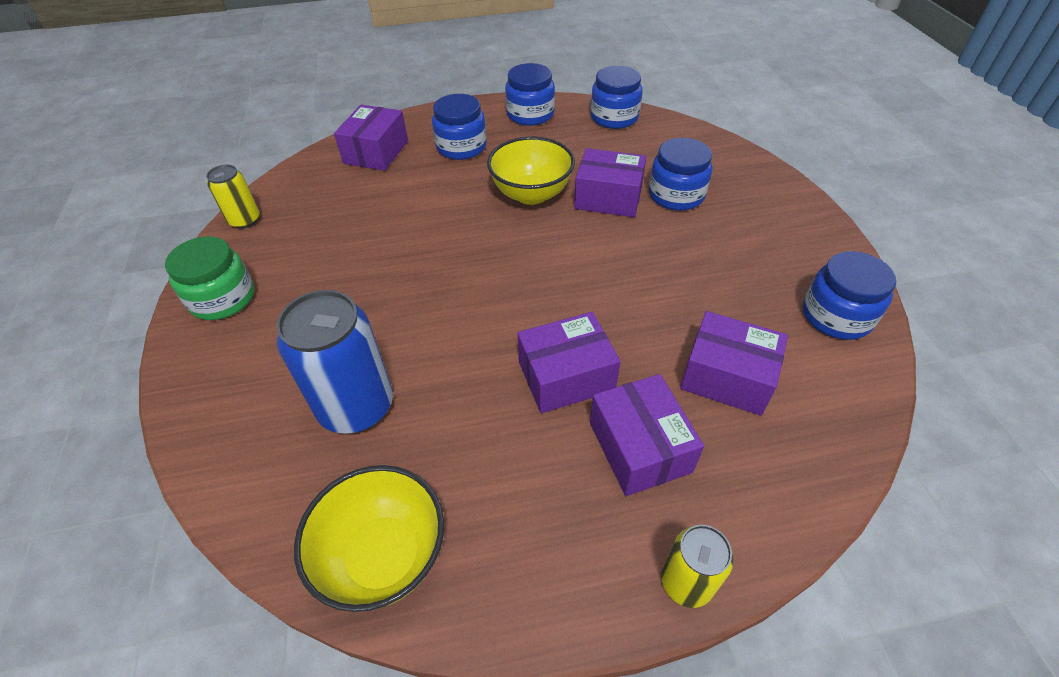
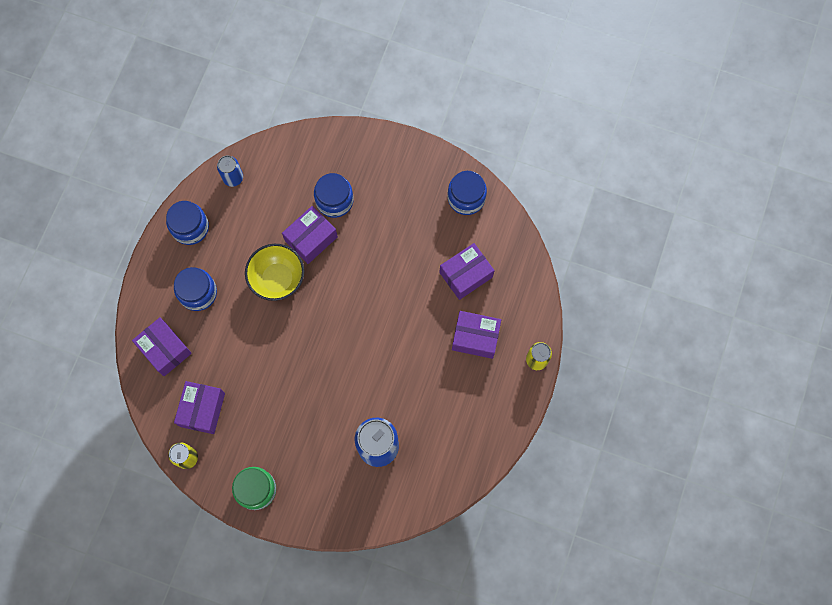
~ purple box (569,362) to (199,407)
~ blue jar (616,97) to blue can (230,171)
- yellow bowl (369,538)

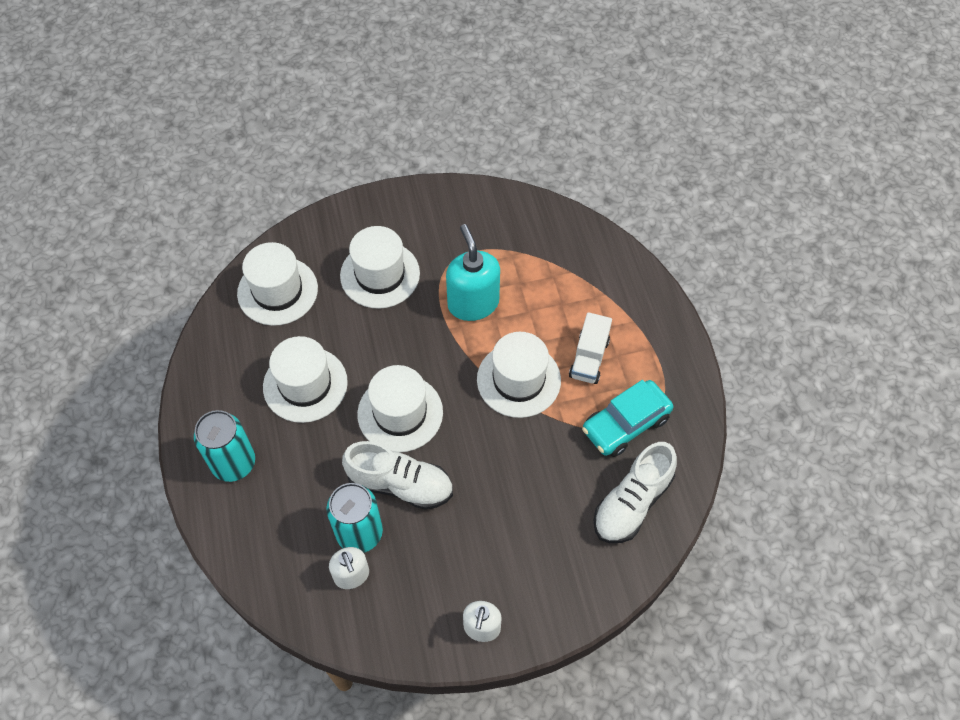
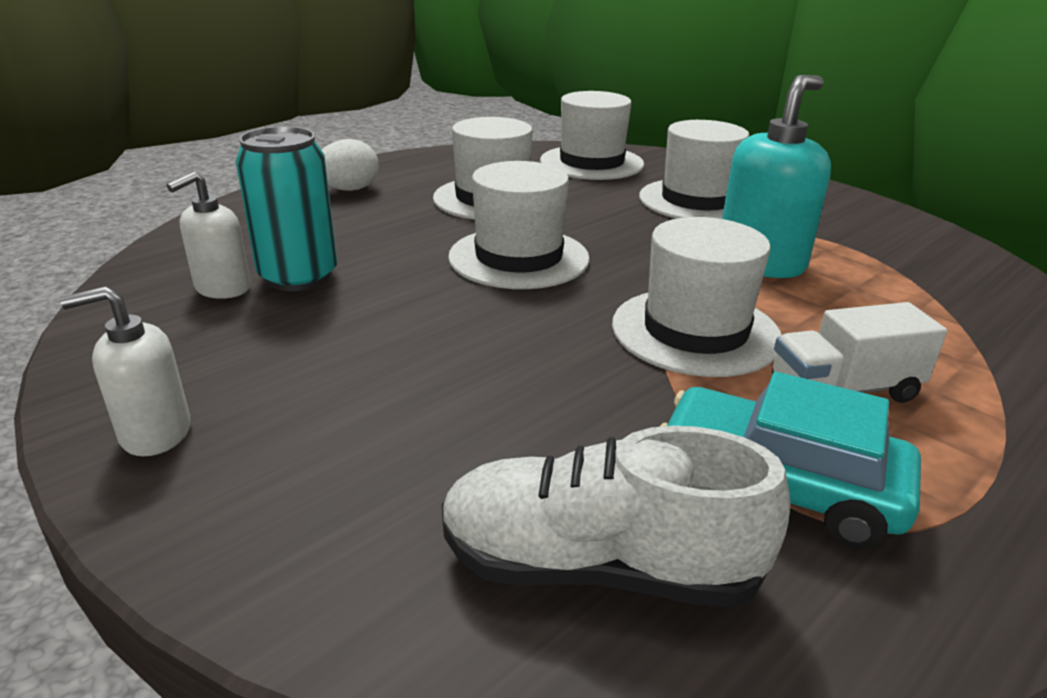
~ turquoise can (224,446) to white egg (350,165)
- white shoe (397,475)

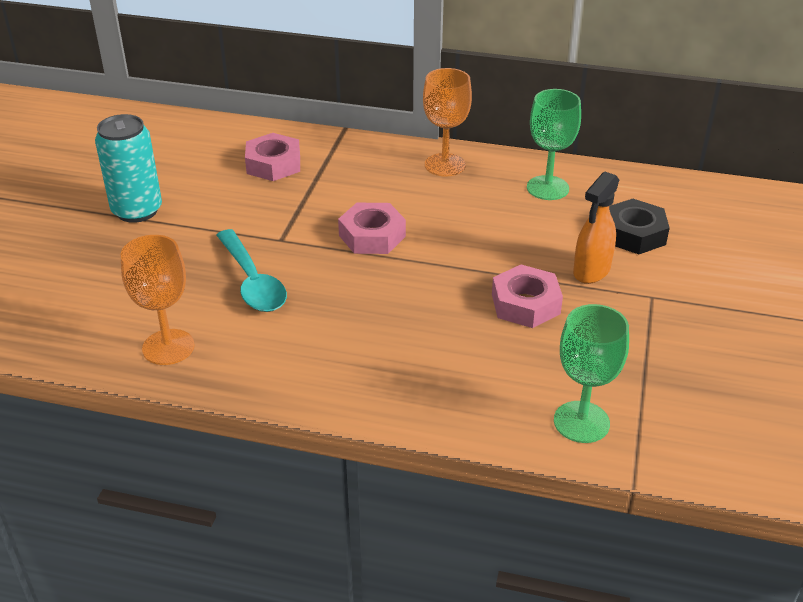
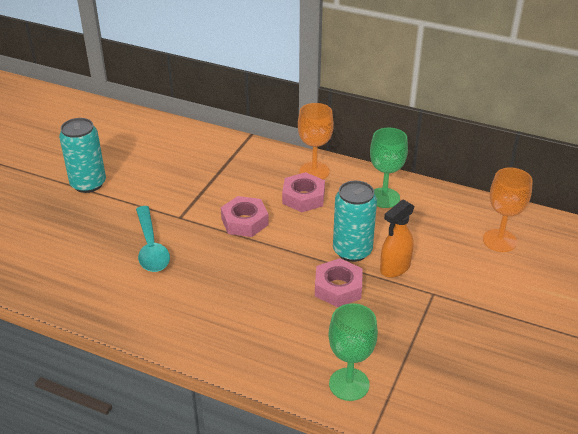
~ pink nut (272,157) to (303,192)
+ turquoise can (355,221)
~ orange goblet (158,300) to (508,209)
- black nut (639,226)

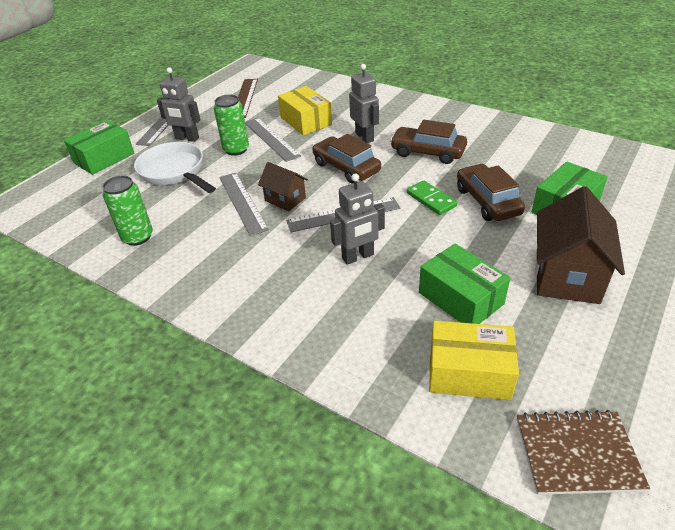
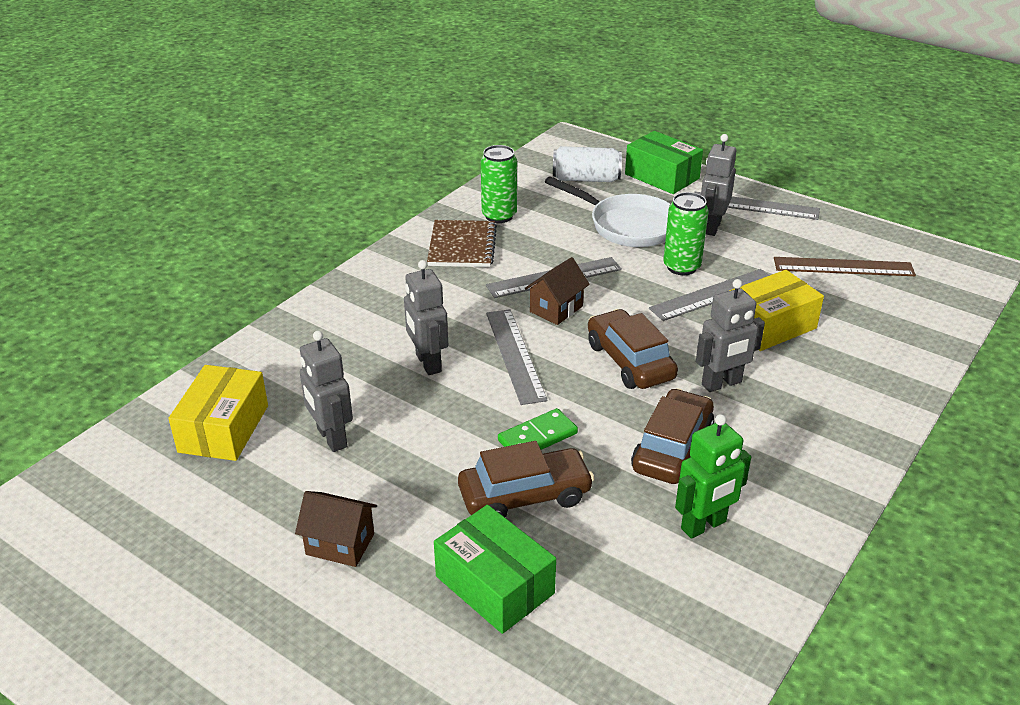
~ brown house (580,245) = (336,529) x0.56
~ green box (464,283) to grey robot (326,391)
~ brown notebook (583,452) to (462,243)
~ white pan (175,167) = (607,211) 75 degrees clockwise
+ white can (587,164)
~ brown car (346,158) = (633,349) 75 degrees counterclockwise
+ green robot (713,476)

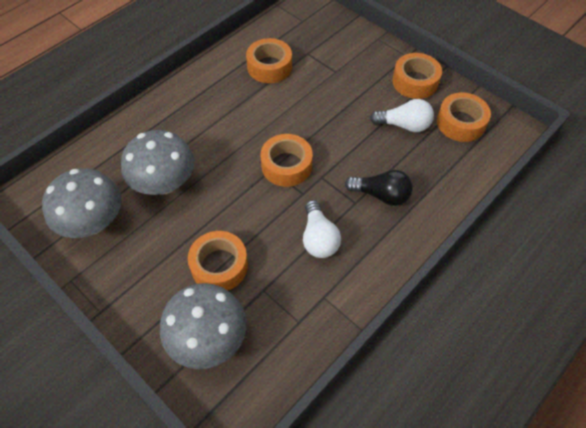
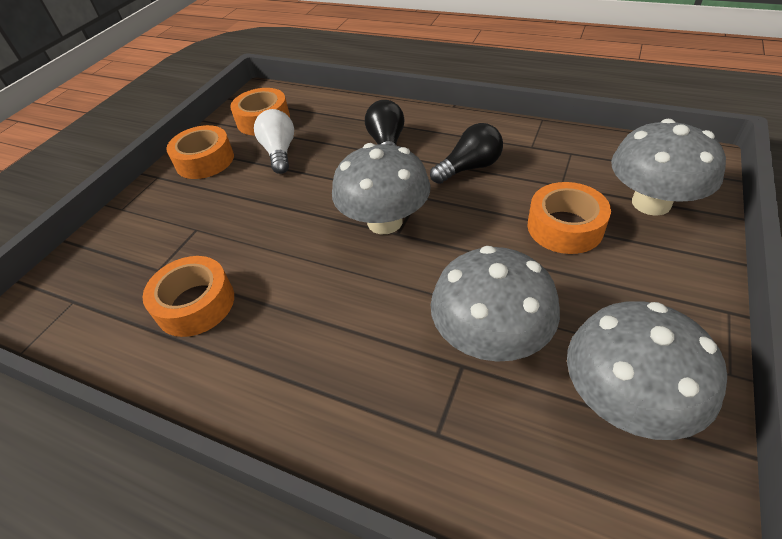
~ orange tape (287,160) to grey mushroom (381,188)
~ white light bulb (322,229) to black light bulb (466,153)

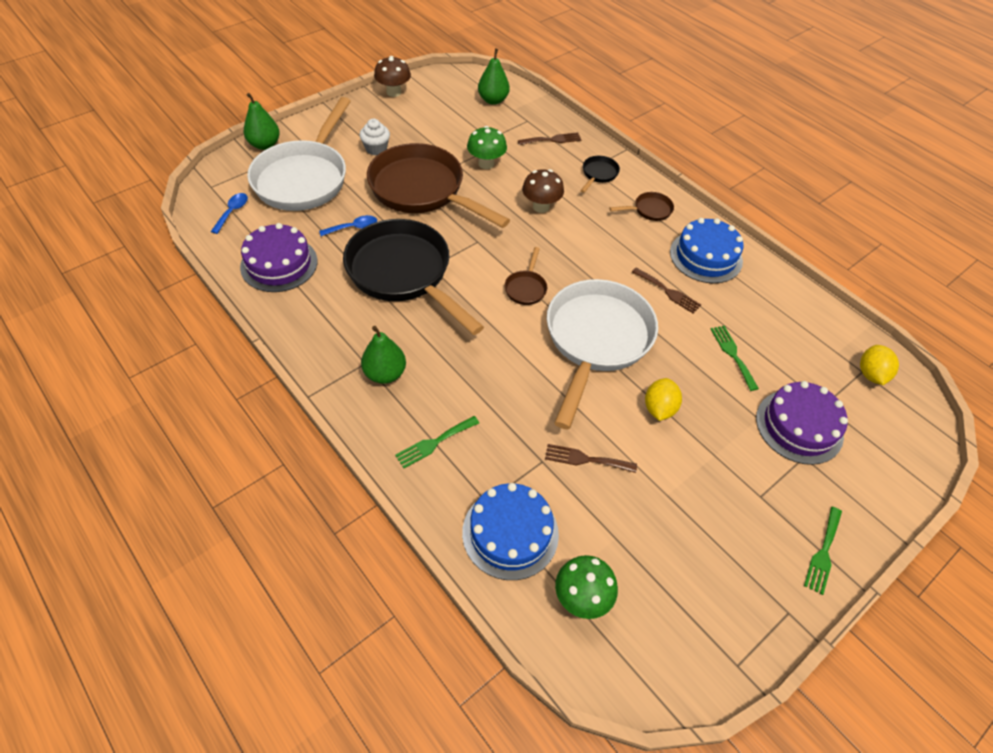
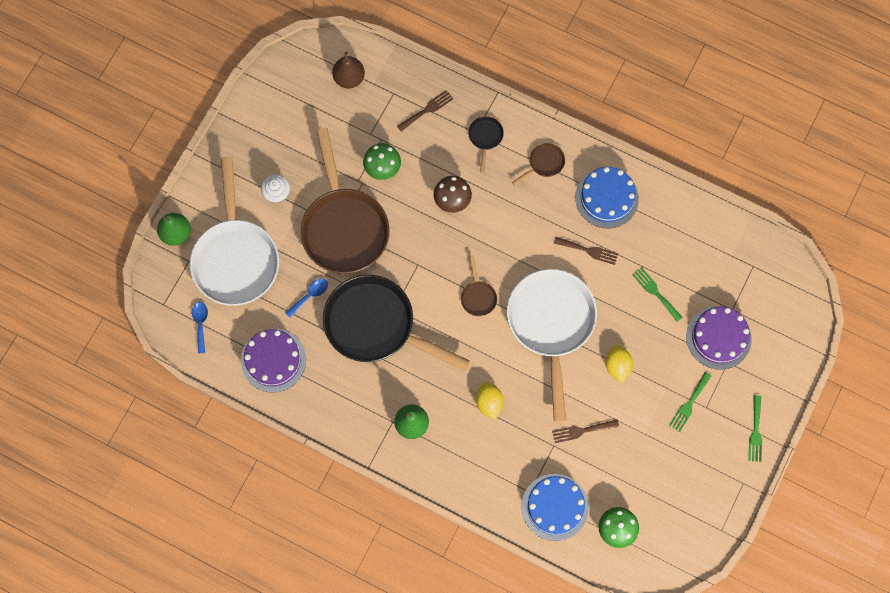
~ brown pan (438,185) = (345,201) 120 degrees counterclockwise
~ green pear (494,76) to brown pear (348,70)
~ yellow lemon (879,365) to (490,401)
~ green fork (437,442) to (690,402)
- brown mushroom (392,76)

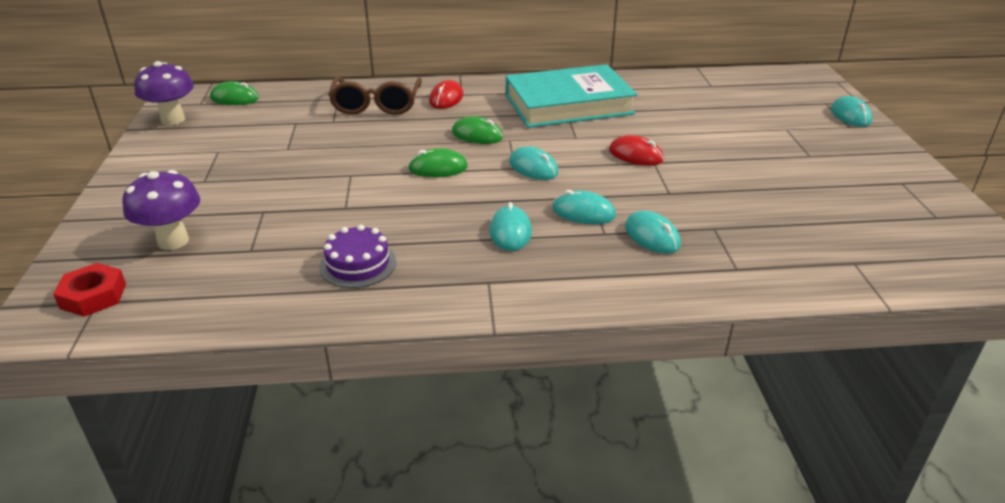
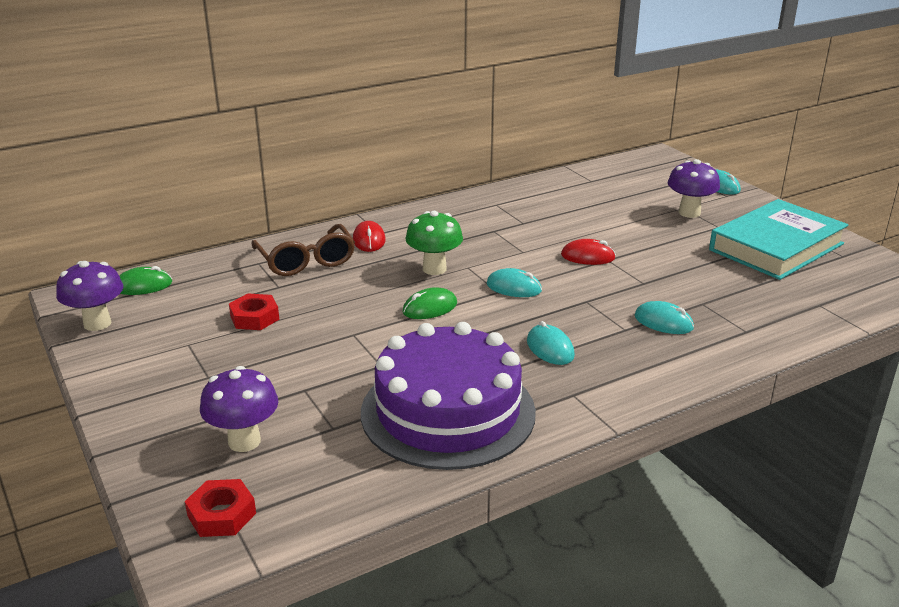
+ red nut (254,311)
~ purple cake (357,256) = (448,396) x2.33
~ green mouse (477,130) to green mushroom (434,243)
+ purple mushroom (694,188)
~ turquoise book (571,96) to (778,239)
- turquoise mouse (584,207)

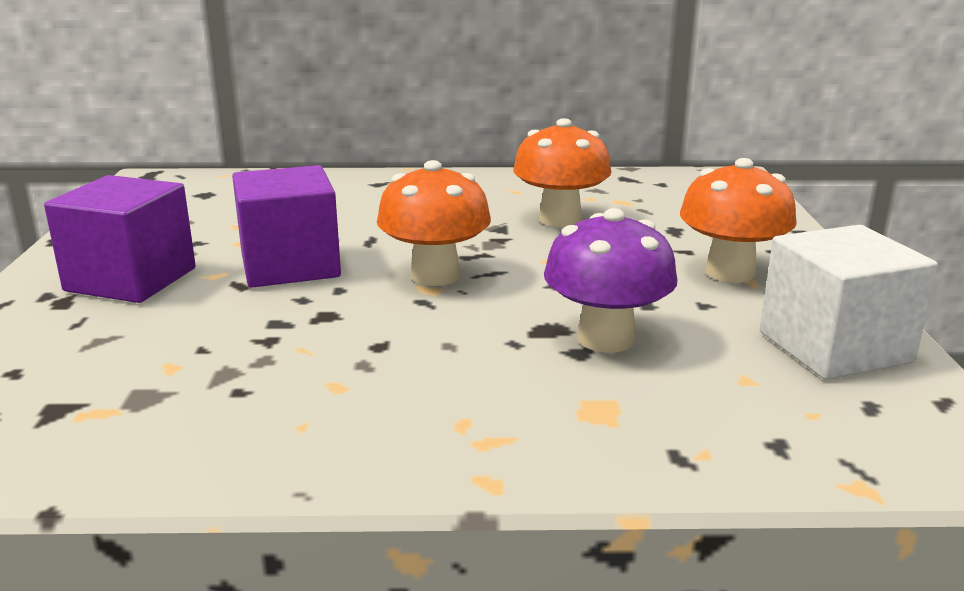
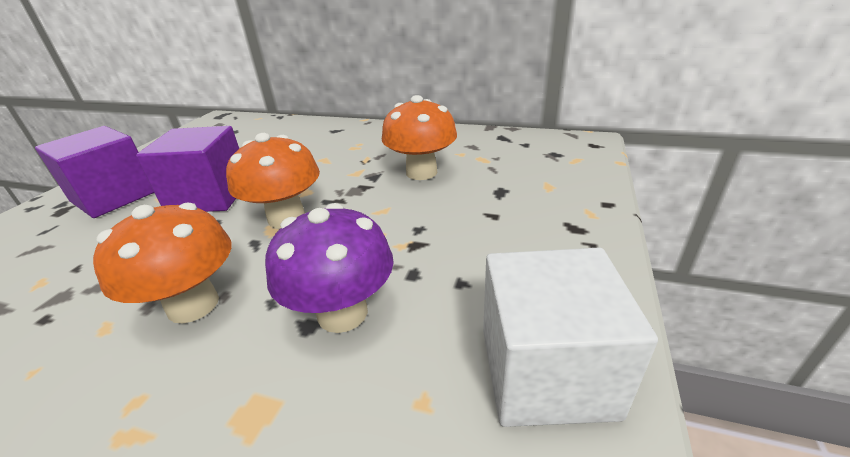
~ orange mushroom (738,220) to (162,262)

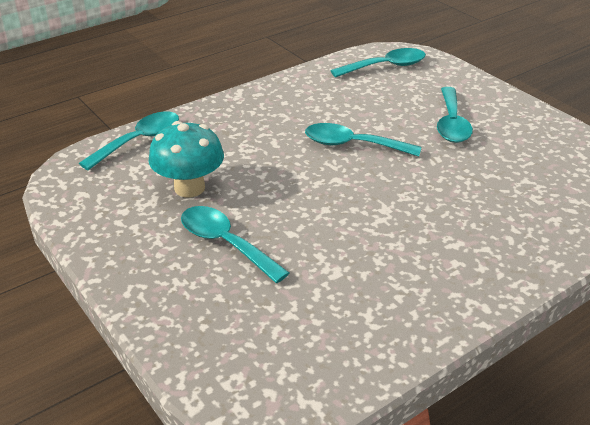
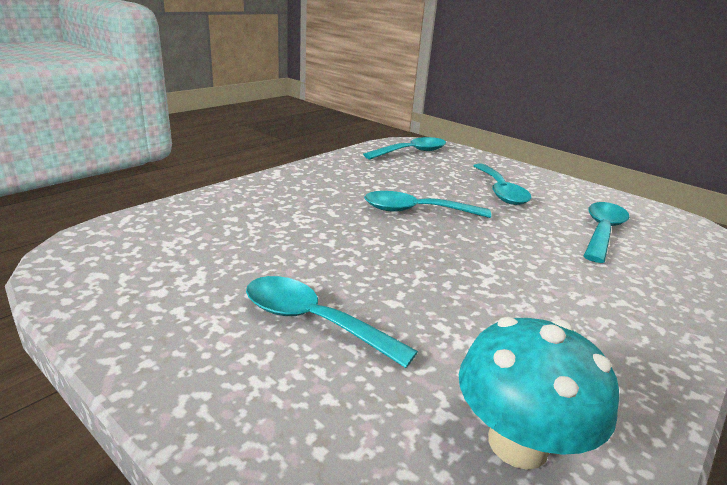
~ turquoise mushroom (186,159) to (539,393)
~ turquoise spoon (129,140) to (606,232)

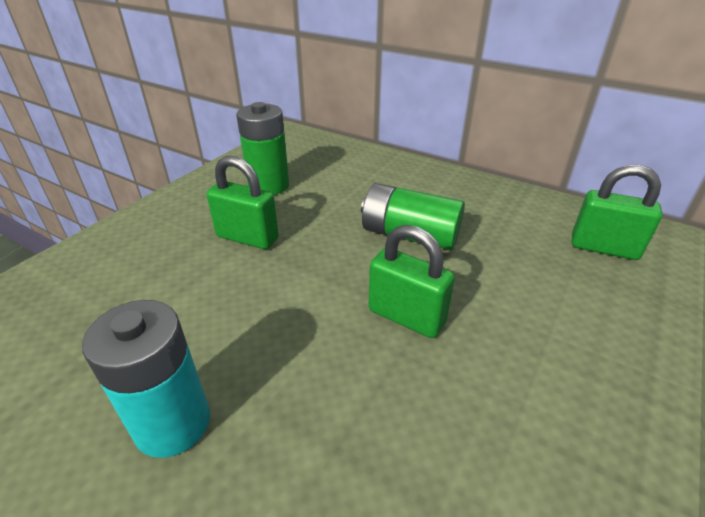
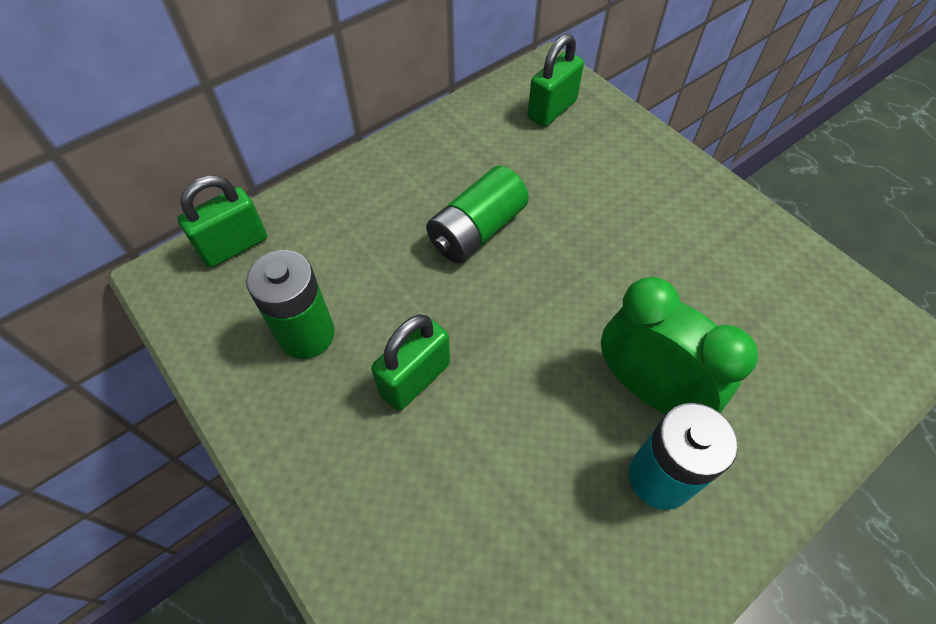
~ green padlock (412,281) to (222,221)
+ green clock (679,345)

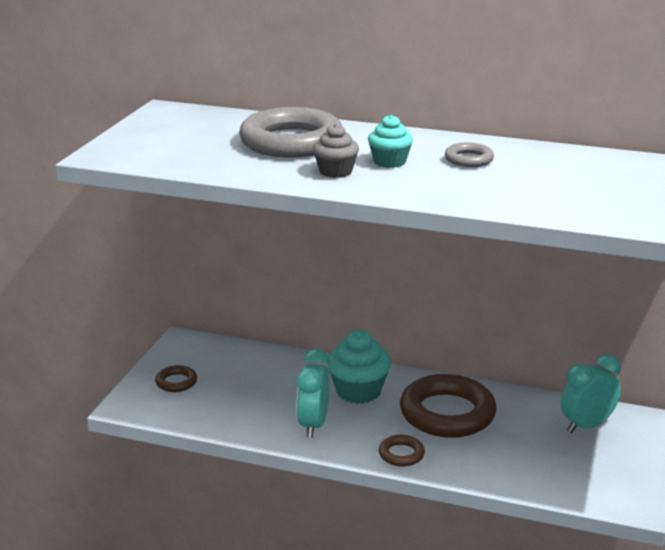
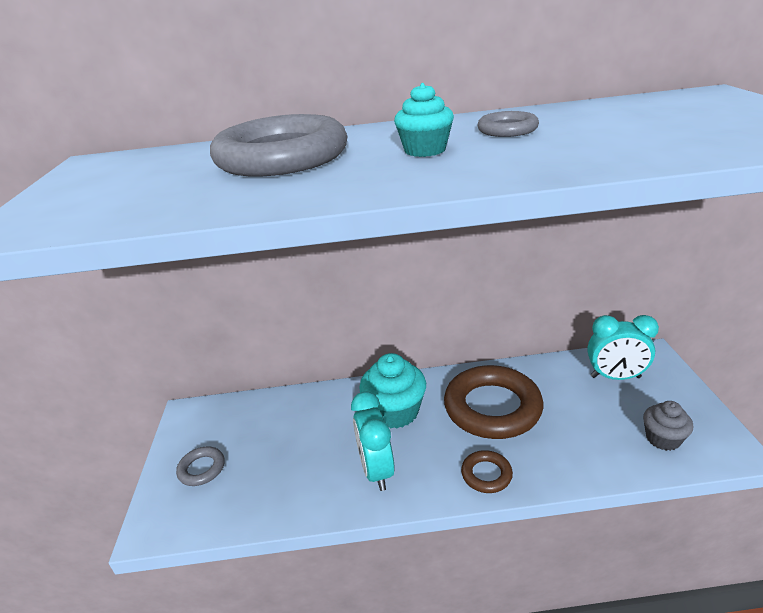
~ brown ring (176,378) to grey ring (200,466)
~ turquoise clock (591,393) = (623,347) 120 degrees counterclockwise
~ grey cupcake (336,151) to (668,426)

